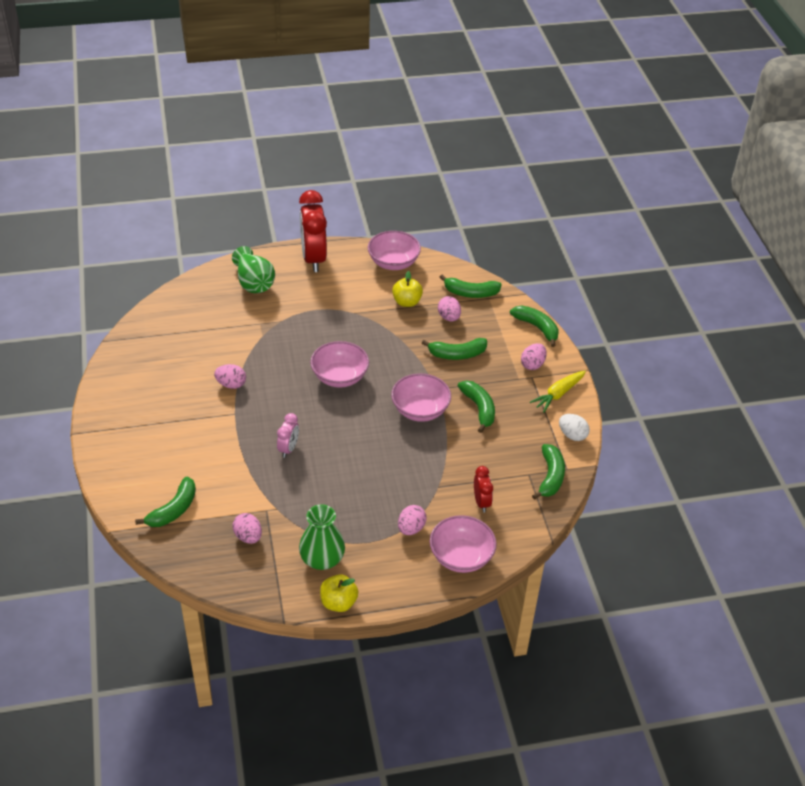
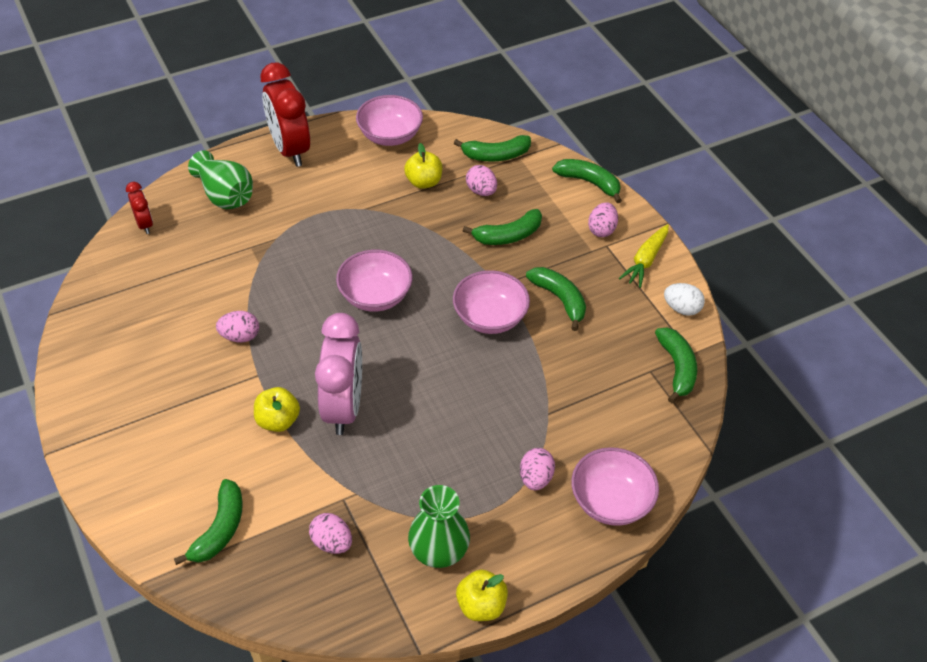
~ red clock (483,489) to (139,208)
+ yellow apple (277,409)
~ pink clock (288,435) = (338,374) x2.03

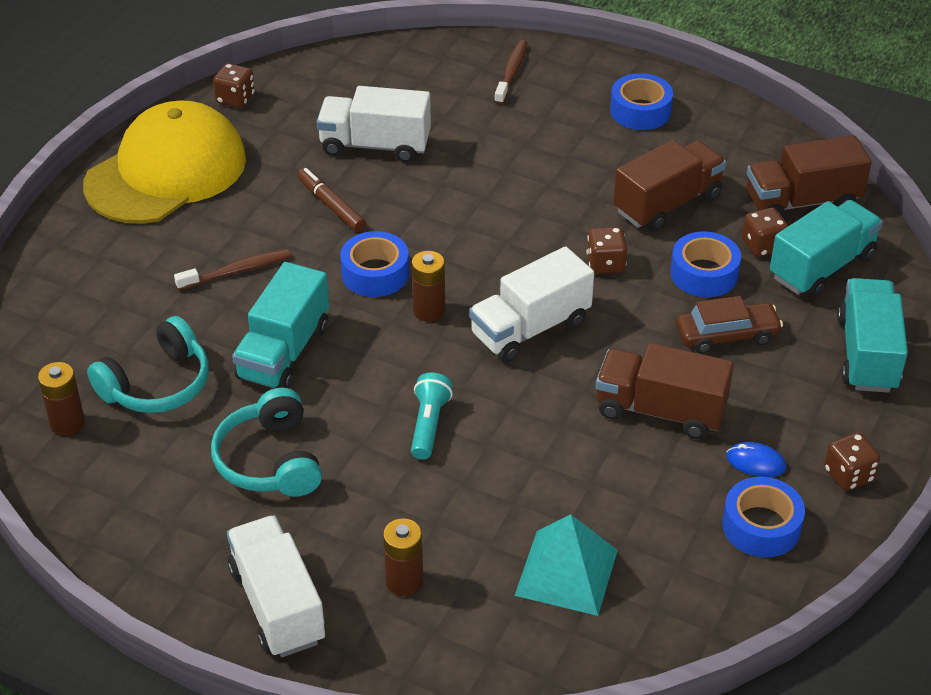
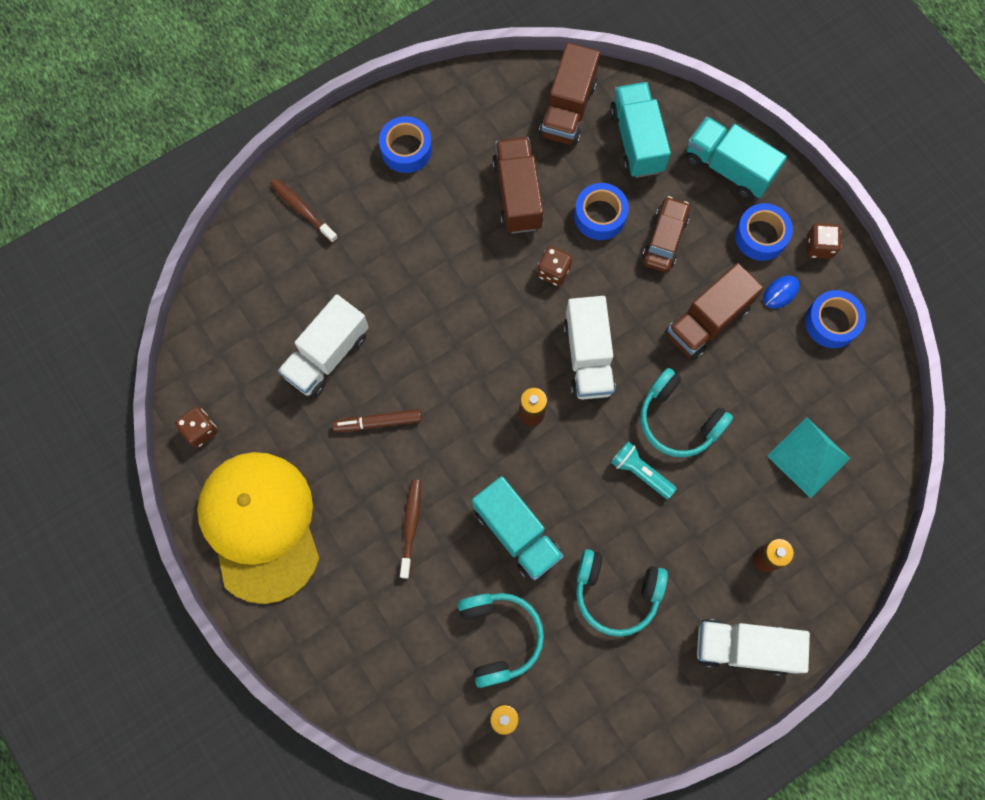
+ turquoise headphones (687,412)
~ blue tape (374,264) to (764,232)
- brown dice (765,232)

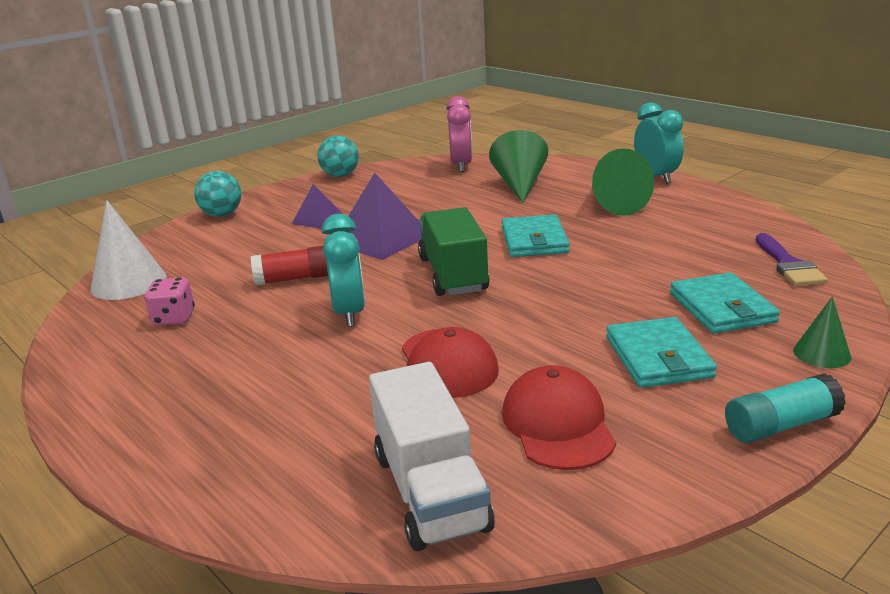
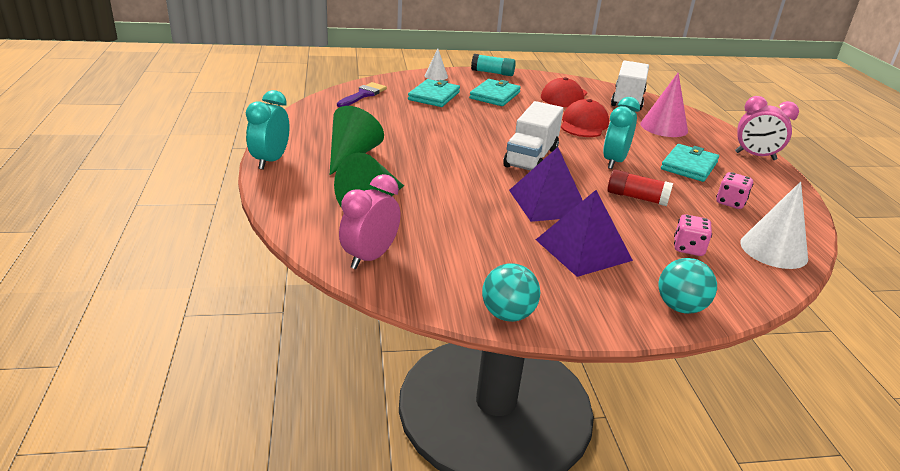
~ green cone (822,332) to white cone (436,65)
~ green truck (454,251) to white truck (533,136)
~ purple pyramid (317,206) = (584,233) x1.74
+ pink cone (664,105)
~ turquoise wallet (536,235) to (690,163)
+ pink dice (693,235)
+ pink clock (767,128)

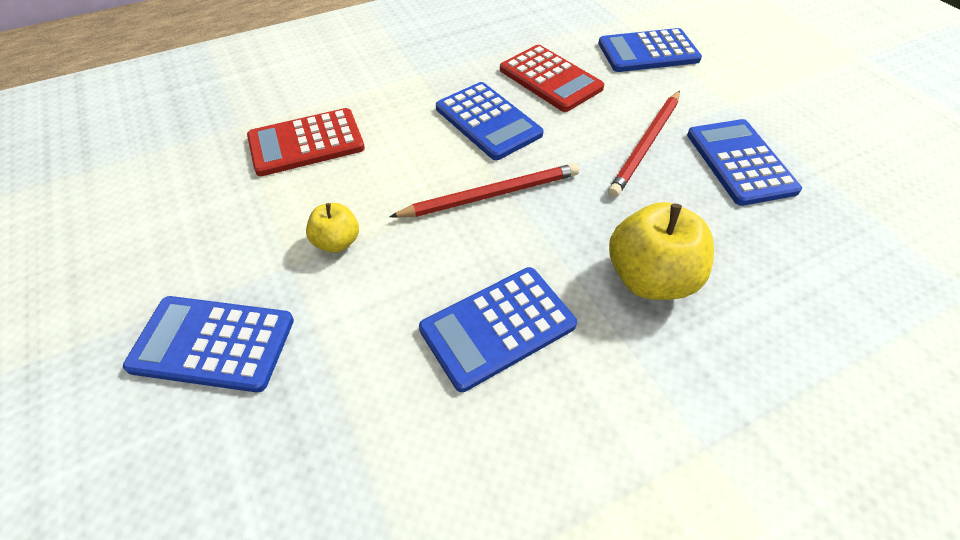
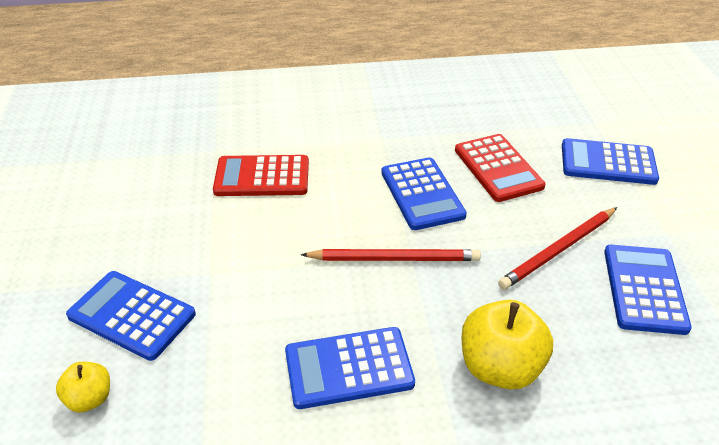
~ yellow apple (332,228) to (83,387)

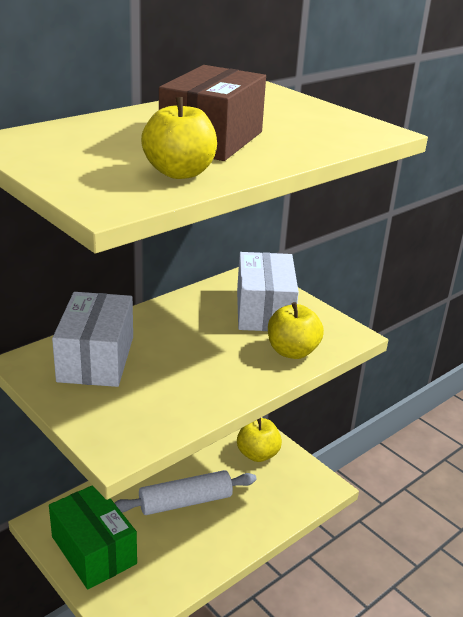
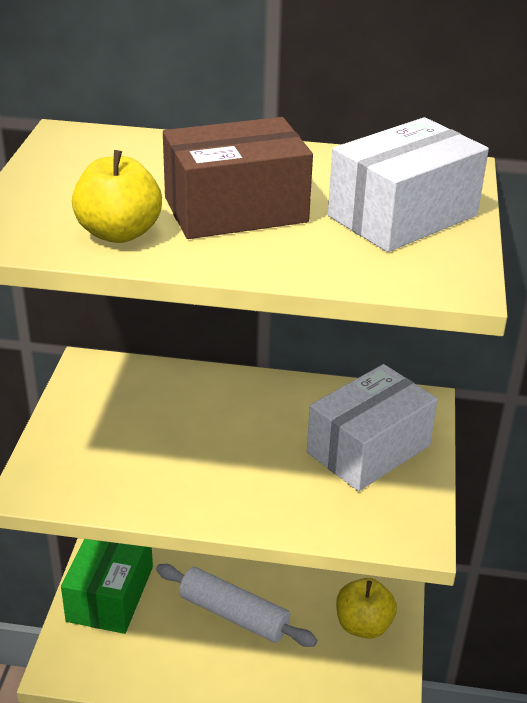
~ white box (92,339) to (408,184)
- yellow apple (296,330)

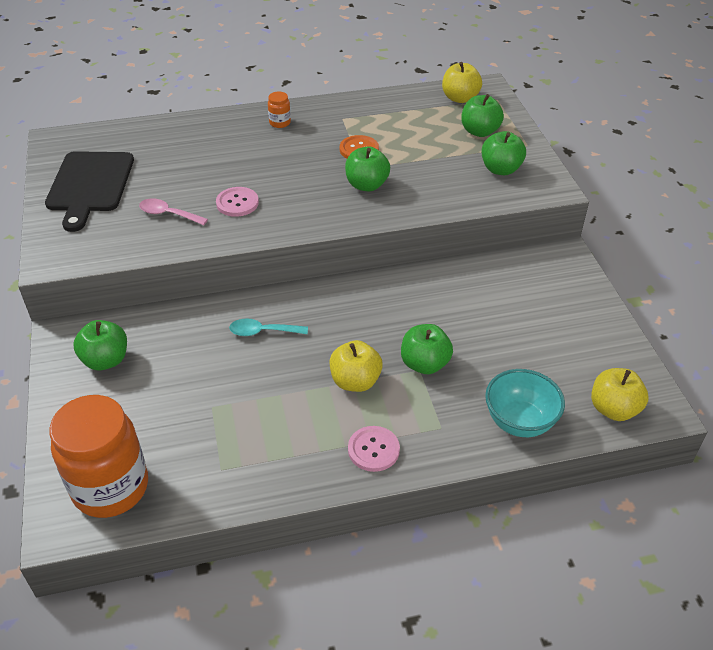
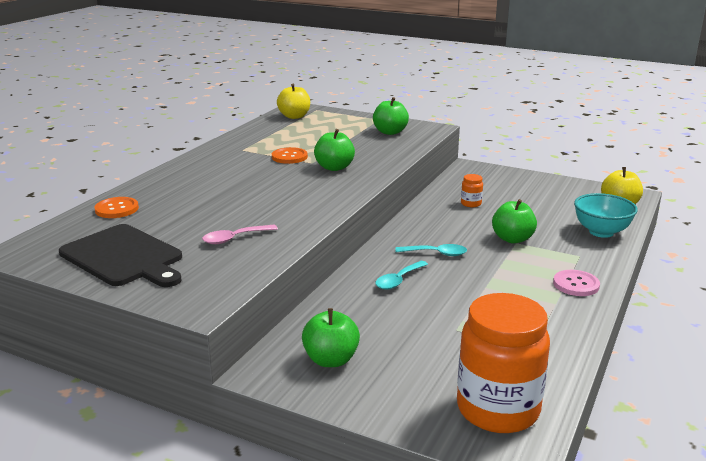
+ orange button (117,207)
+ turquoise spoon (431,250)
~ orange jar (279,110) to (472,190)
- pink button (237,202)
- yellow apple (356,366)
- green apple (482,115)

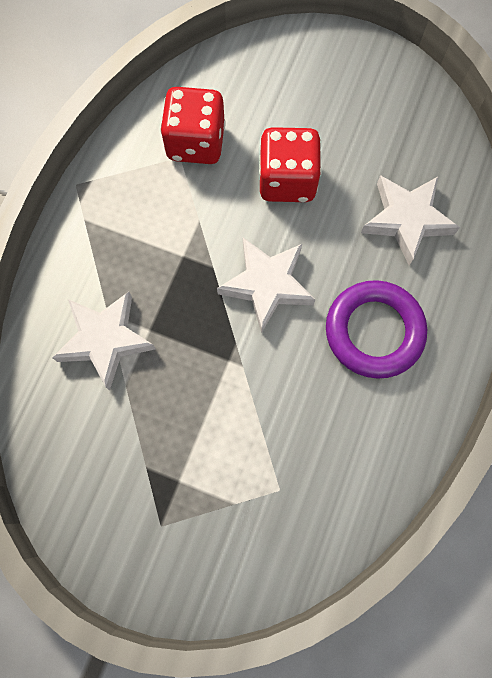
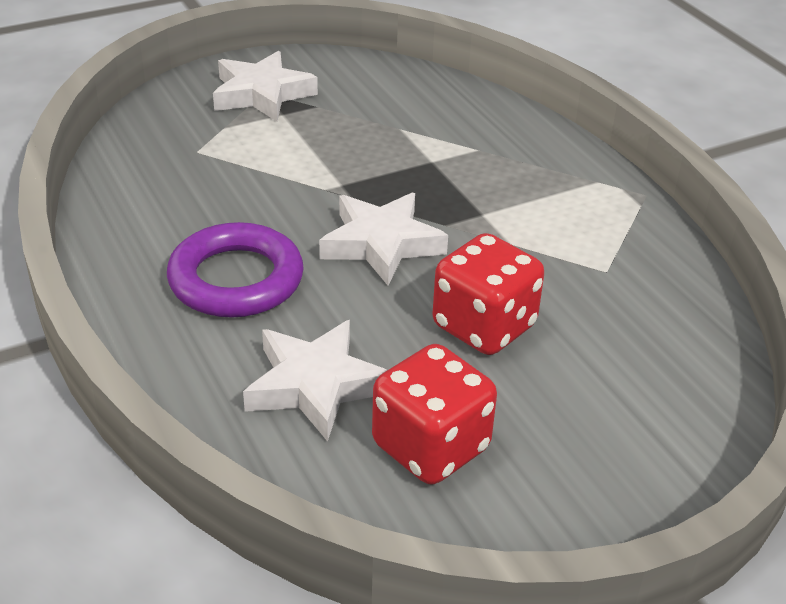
~ white star (104,341) to (265,86)
~ red dice (192,125) to (434,414)

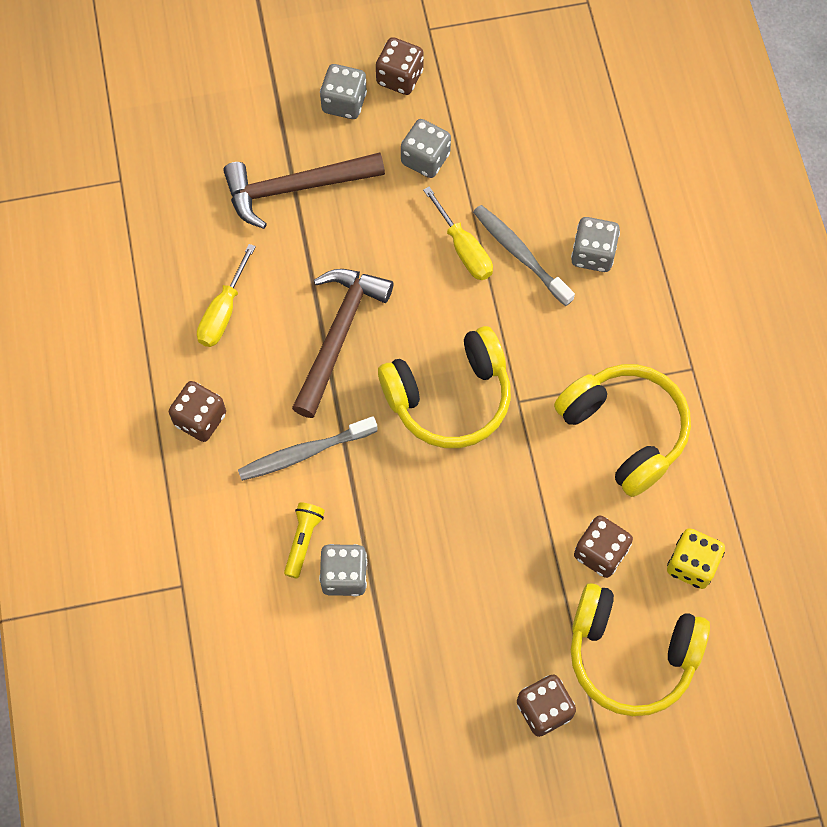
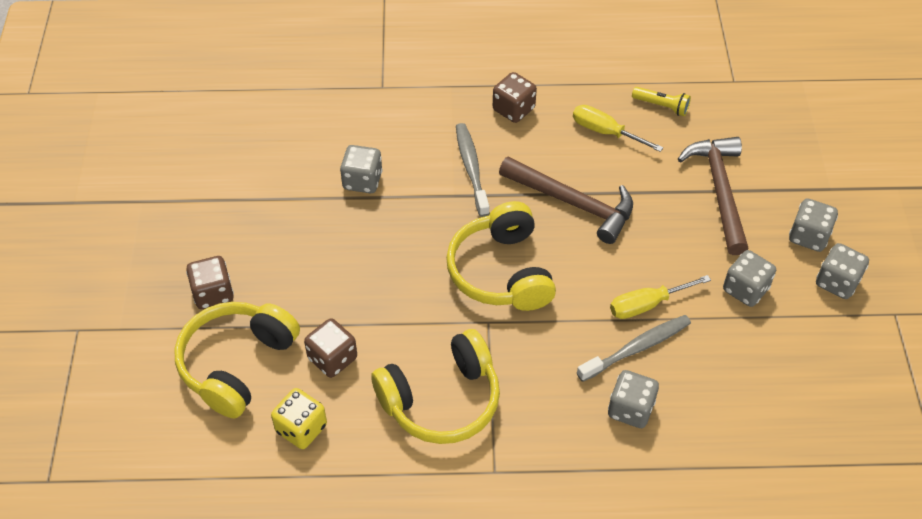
~ yellow flashlight (304,540) to (661,101)
~ brown dice (400,66) to grey dice (842,271)

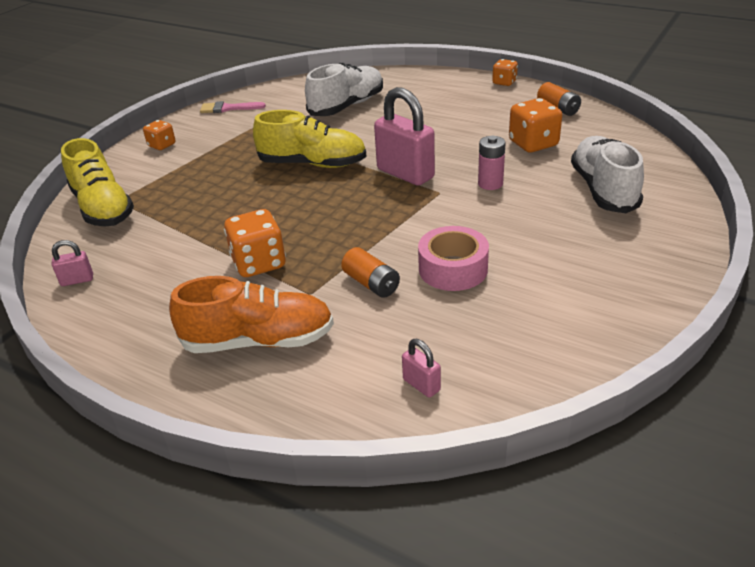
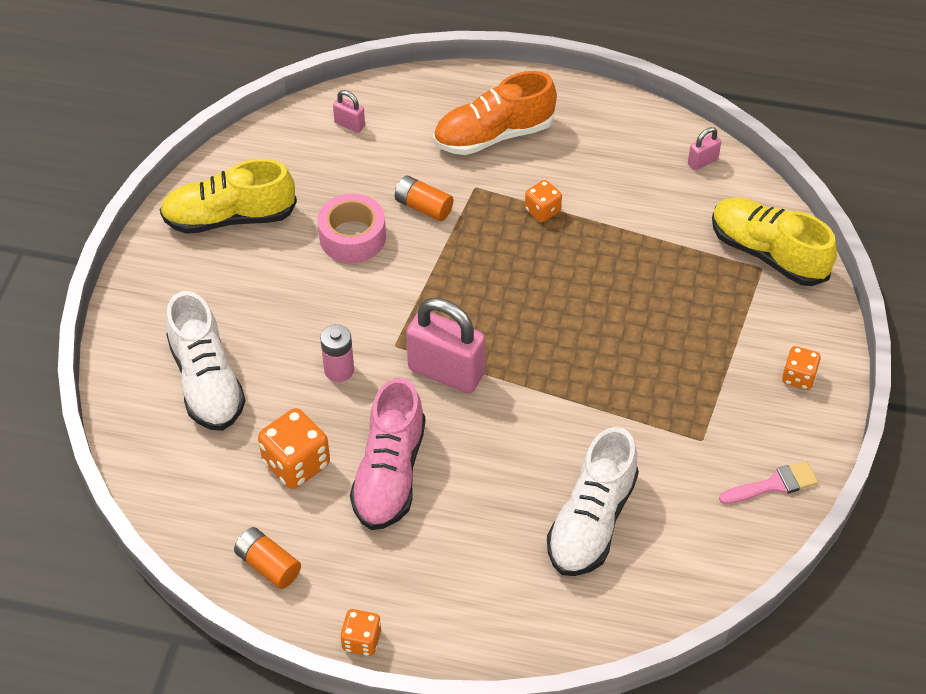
~ yellow shoe (310,139) to (228,196)
+ pink shoe (387,454)
~ orange dice (255,243) = (543,201) x0.60

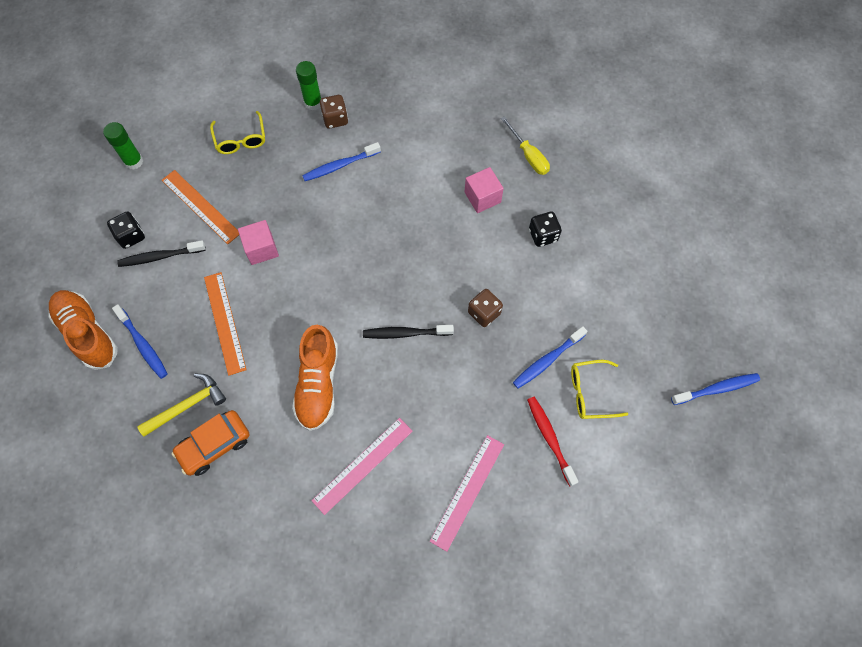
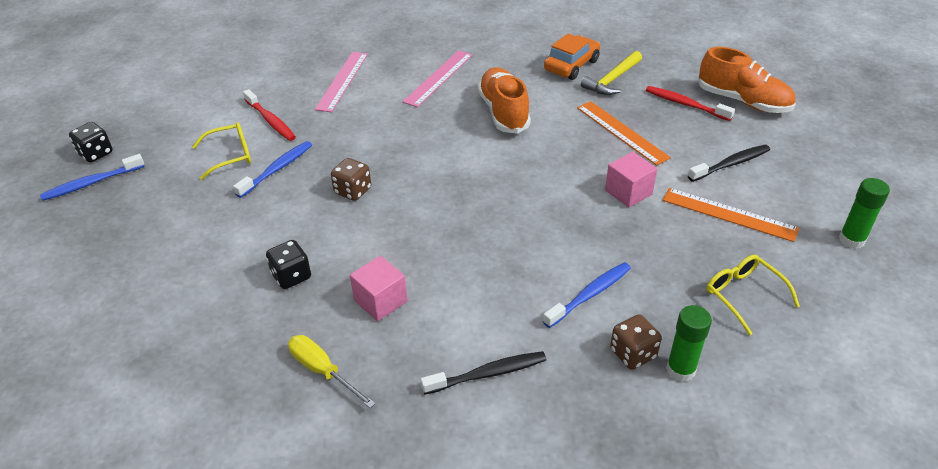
~ black dice (126,230) to (91,142)
~ black toothbrush (408,332) to (484,373)
~ blue toothbrush (140,341) to red toothbrush (690,103)

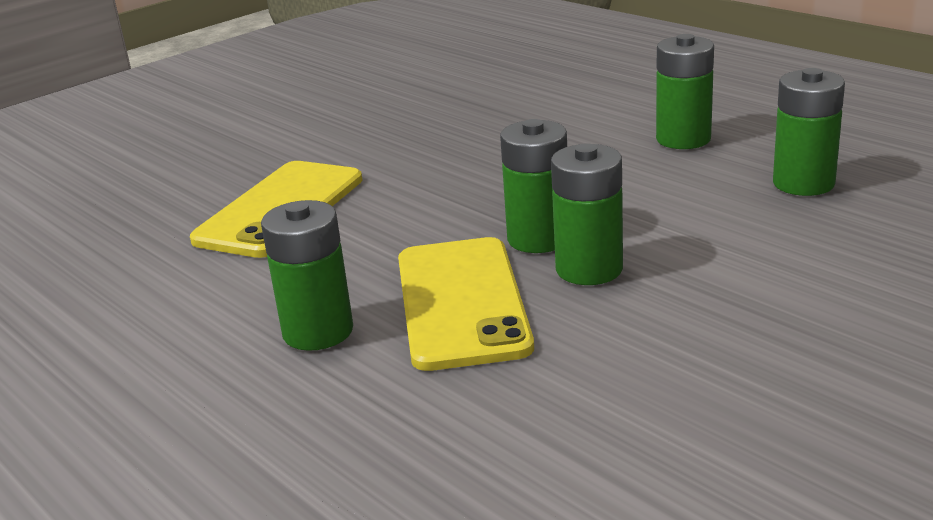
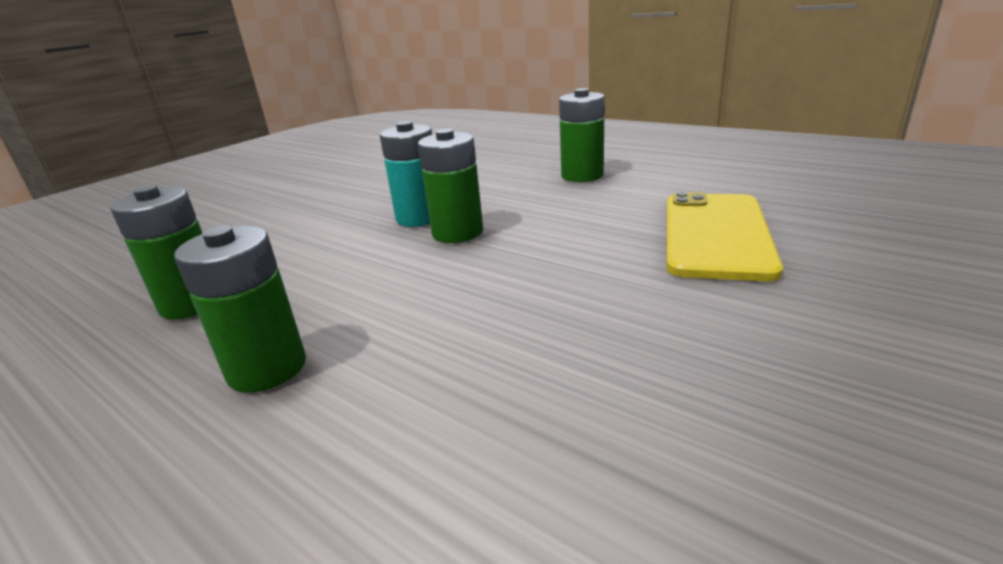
~ green battery (587,214) to turquoise battery (406,174)
- yellow phone (466,304)

